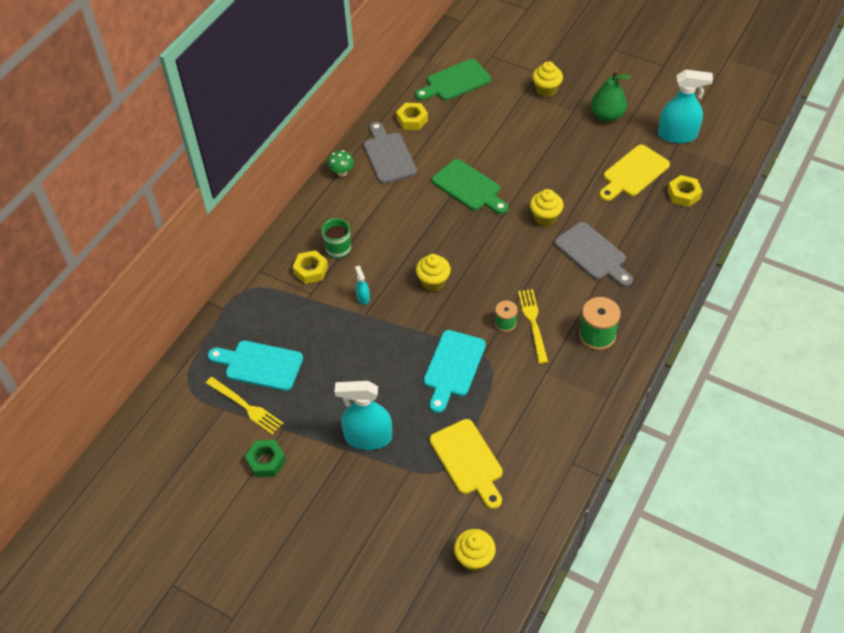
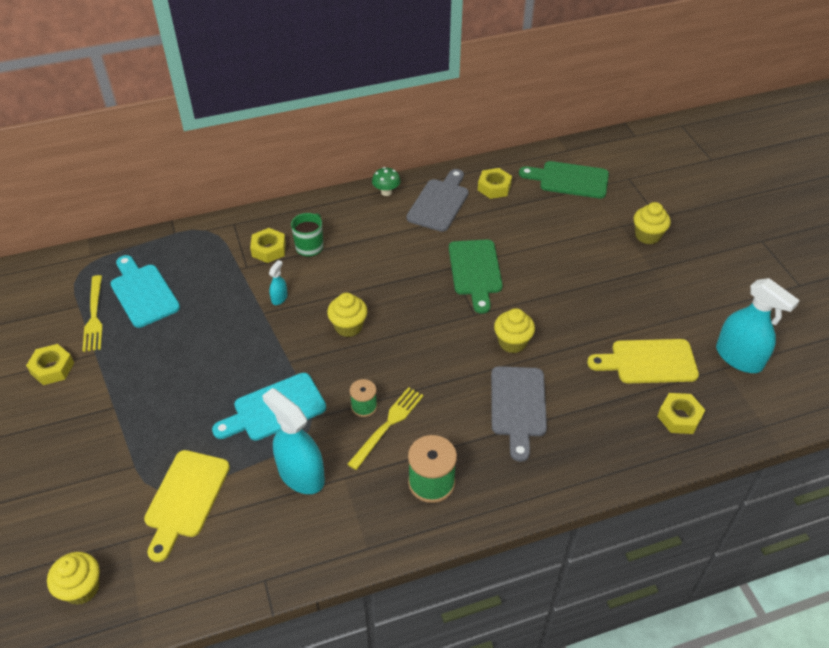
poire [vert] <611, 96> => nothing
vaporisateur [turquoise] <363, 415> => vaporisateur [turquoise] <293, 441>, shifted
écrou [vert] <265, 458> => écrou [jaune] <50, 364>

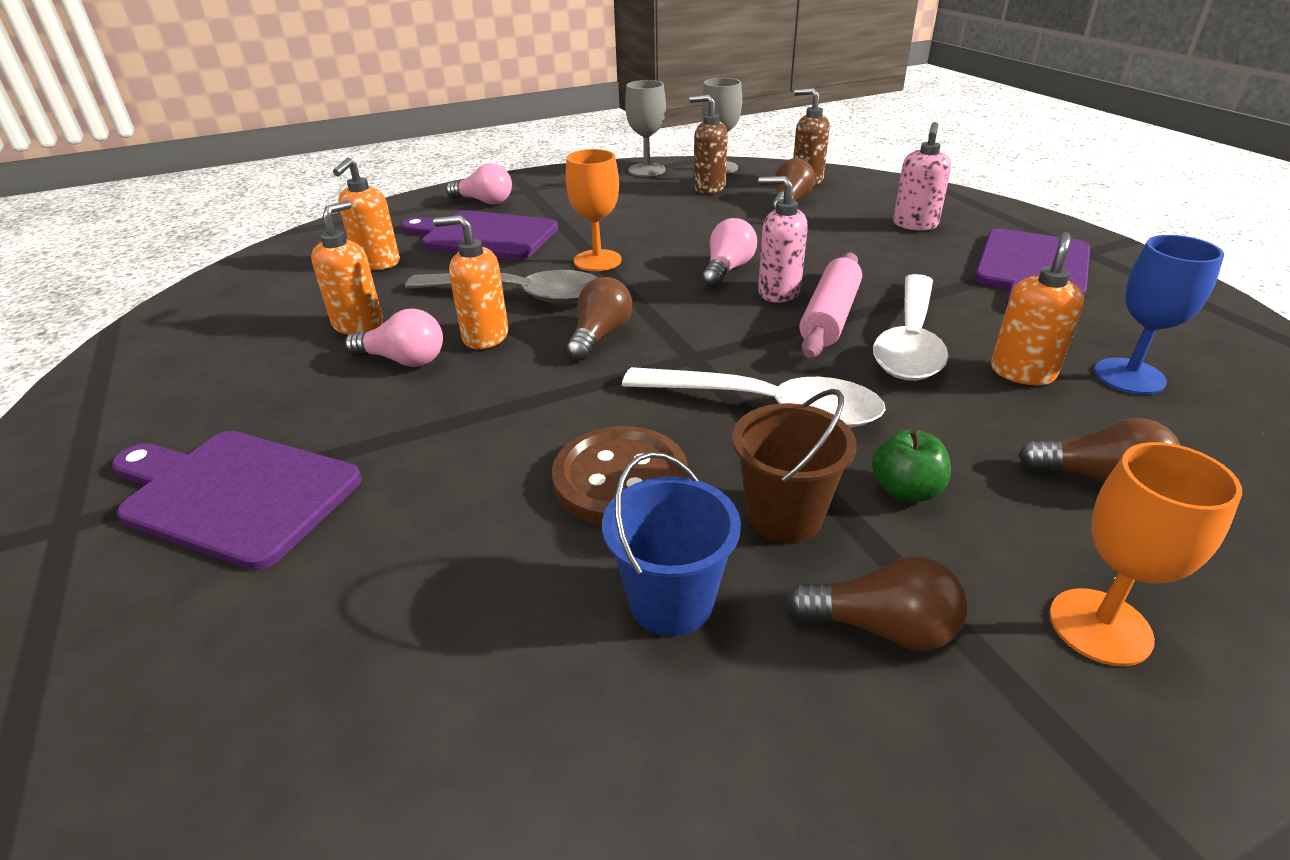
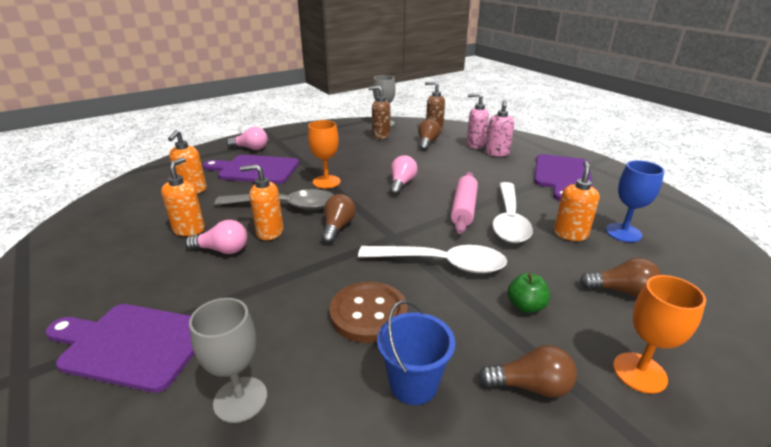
verre à pied [gris] <645, 128> => verre à pied [gris] <228, 360>, shifted
distributeur de savon [rose] <783, 239> => distributeur de savon [rose] <478, 121>, shifted
seau [marron] <794, 466> => nothing

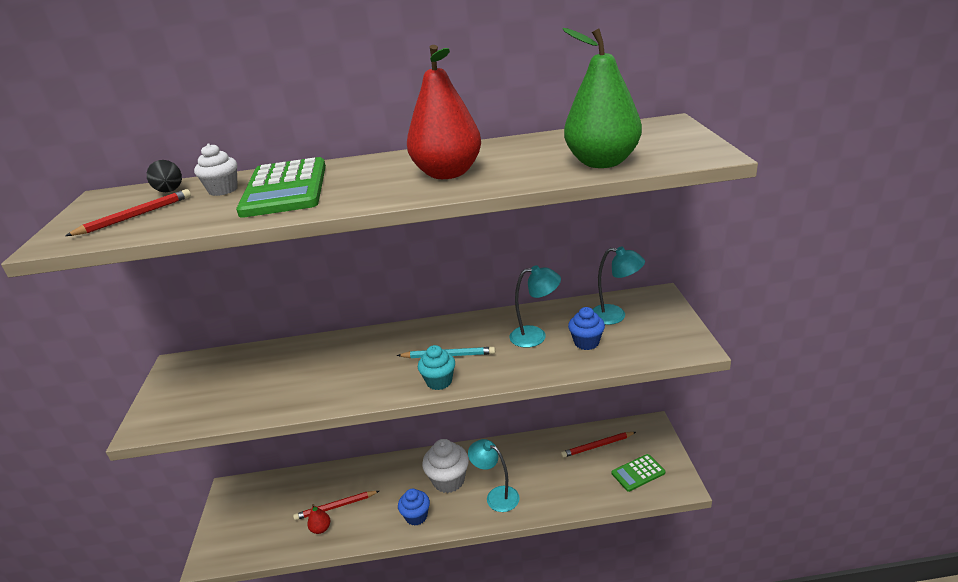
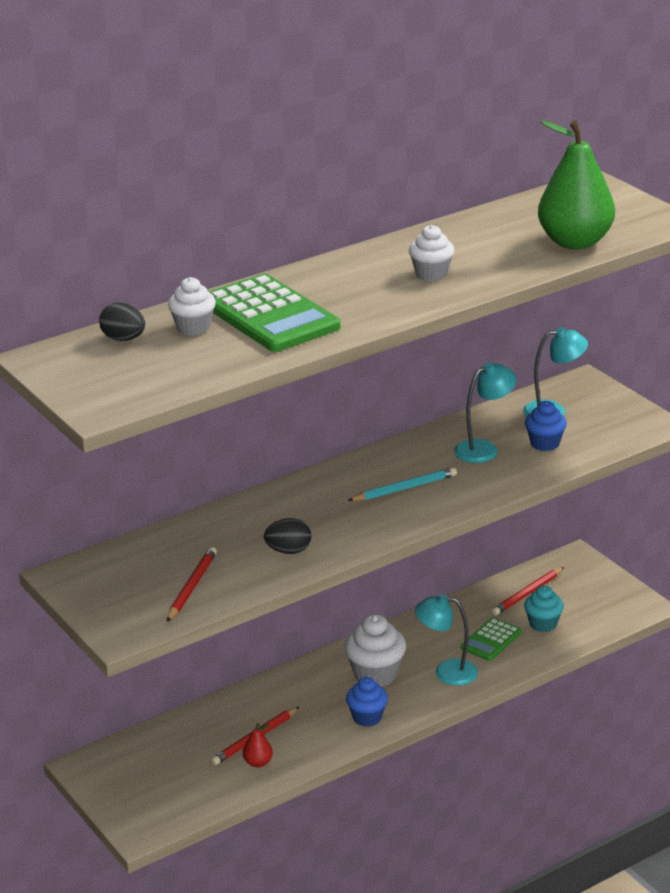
poire [rouge] <444, 112> => muffin [blanc] <432, 253>
crayon [rouge] <128, 212> => crayon [rouge] <192, 584>, shifted
muffin [turquoise] <436, 367> => muffin [turquoise] <544, 608>, shifted
calculatrice [vert] <638, 473> => calculatrice [vert] <491, 639>, shifted
nothing => œuf [noir] <287, 536>

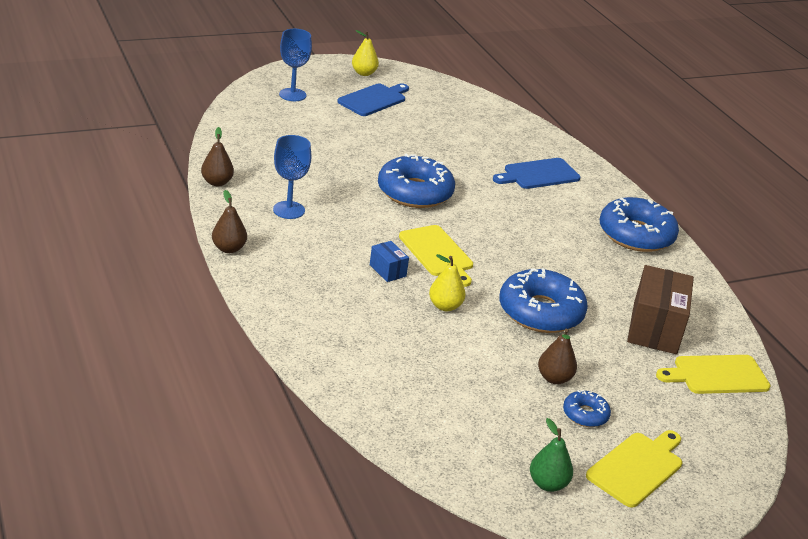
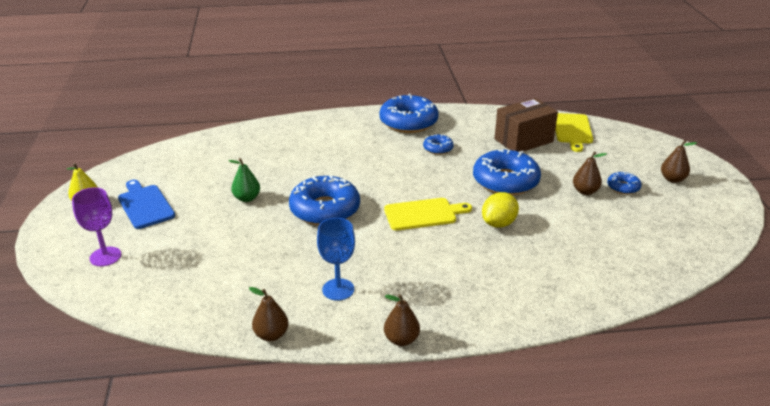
verre à pied [bleu] <295, 65> => verre à pied [violet] <96, 227>
planche à découper [bleu] <537, 173> => nothing
boîte [bleu] <389, 261> => nothing
poire [jaune] <447, 282> => citron [jaune] <500, 210>
boîte [marron] <660, 309> => boîte [marron] <526, 125>, 60 degrees counterclockwise
poire [vert] <551, 455> => poire [vert] <244, 180>, shifted
planche à découper [jaune] <634, 469> => poire [marron] <679, 161>
nothing => beignet [bleu] <438, 144>

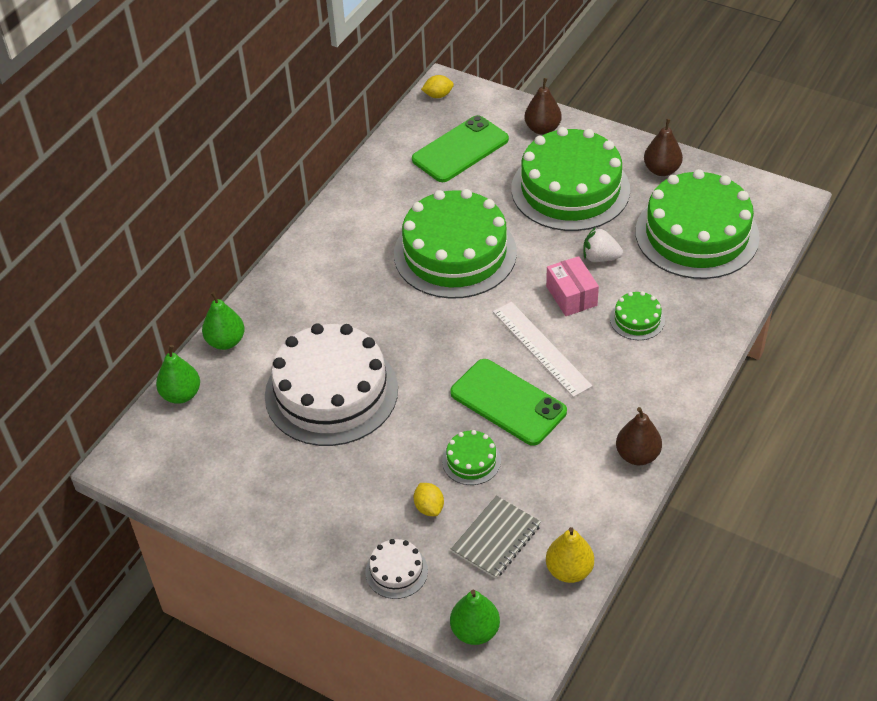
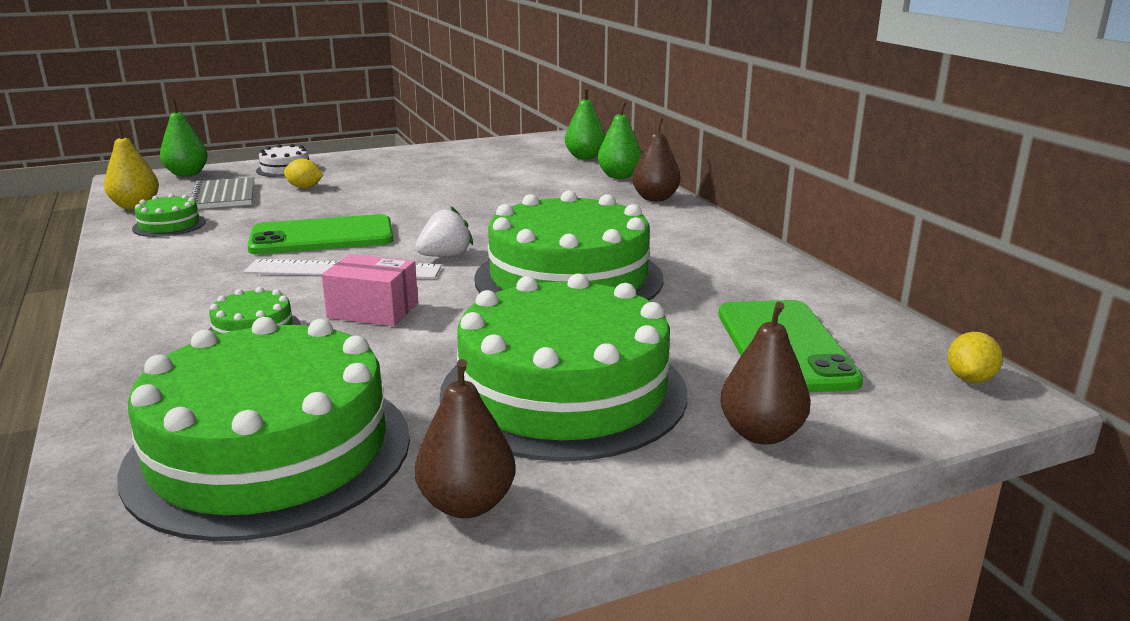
fraise [blanc] <603, 244> => fraise [blanc] <444, 231>, shifted
gâteau [blanc] <331, 384> => nothing
poire [marron] <639, 436> => poire [marron] <656, 159>, shifted
gâteau [vert] <471, 457> => gâteau [vert] <169, 215>, shifted

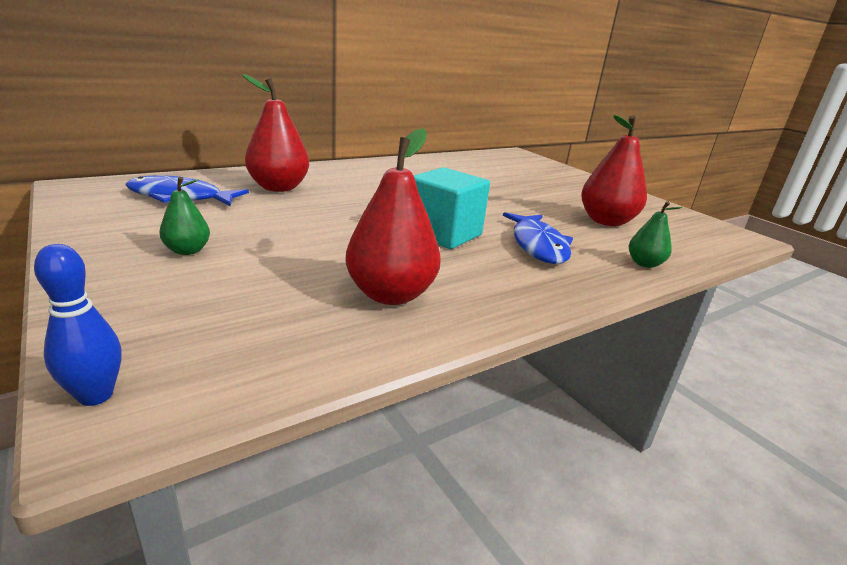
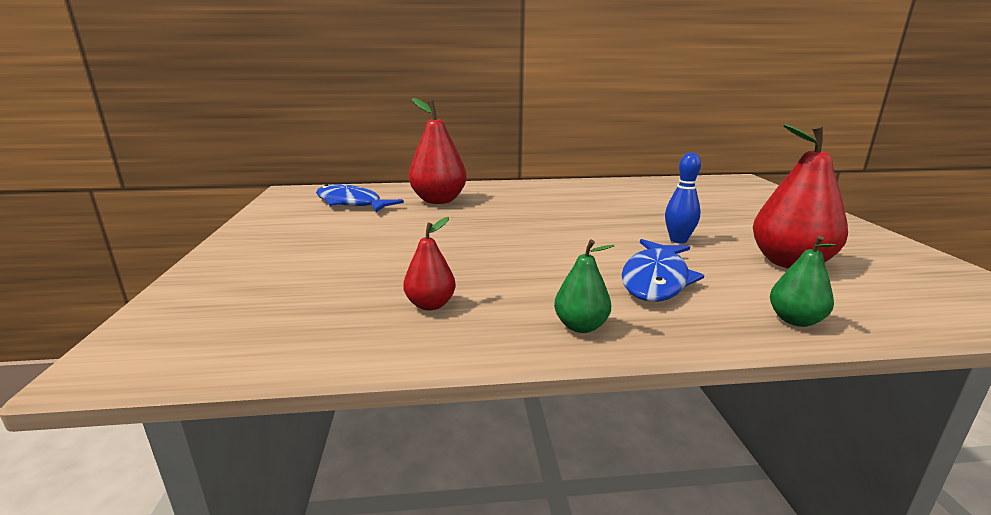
poire [rouge] <393, 216> => poire [rouge] <429, 263>, x0.54
cube [turquoise] <451, 208> => nothing
poire [vert] <184, 216> => poire [vert] <584, 286>, shifted
quille [bleu] <78, 325> => quille [bleu] <683, 197>, shifted

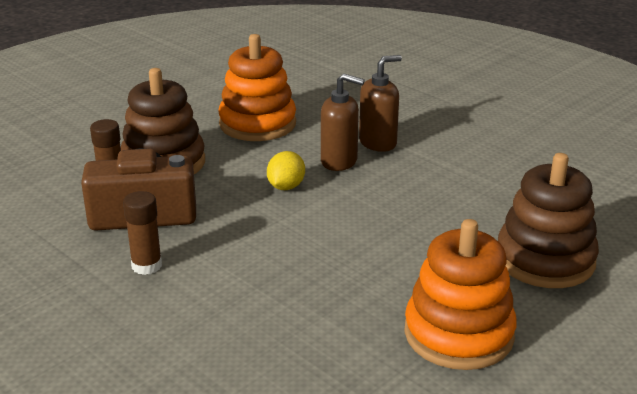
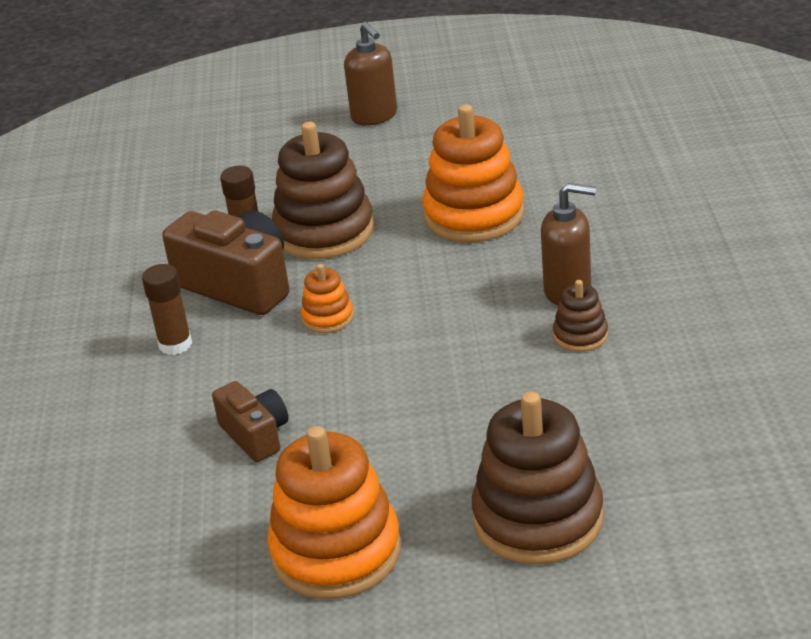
distributeur de savon [marron] <343, 122> => distributeur de savon [marron] <370, 74>, shifted
citron [jaune] <286, 170> => nothing
nothing => jouet à empiler [orange] <327, 298>
nothing => jouet à empiler [marron] <580, 316>
nothing => appareil photo [marron] <250, 421>

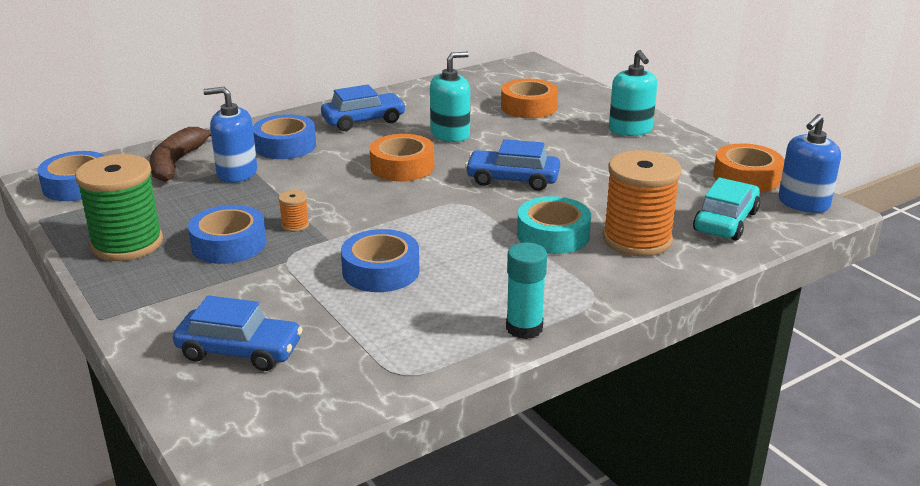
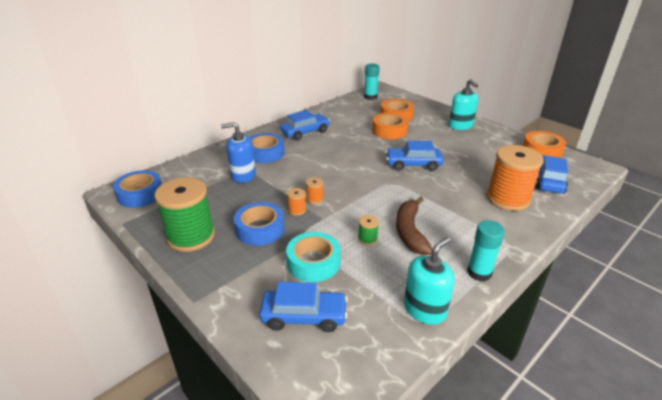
distributeur de savon [turquoise] <450, 97> => distributeur de savon [turquoise] <429, 281>, shifted
distributeur de savon [bleu] <809, 163> => nothing
banane [marron] <180, 154> => banane [marron] <414, 226>, shifted
ruban adhésif [orange] <402, 158> => ruban adhésif [orange] <390, 126>, shifted
voiture [turquoise] <726, 209> => voiture [bleu] <551, 174>
ruban adhésif [turquoise] <554, 225> => ruban adhésif [turquoise] <313, 257>, shifted
ruban adhésif [bleu] <380, 260> => bobine [vert] <368, 230>
nothing => bâton de colle [turquoise] <371, 81>
nothing => bobine [orange] <315, 190>

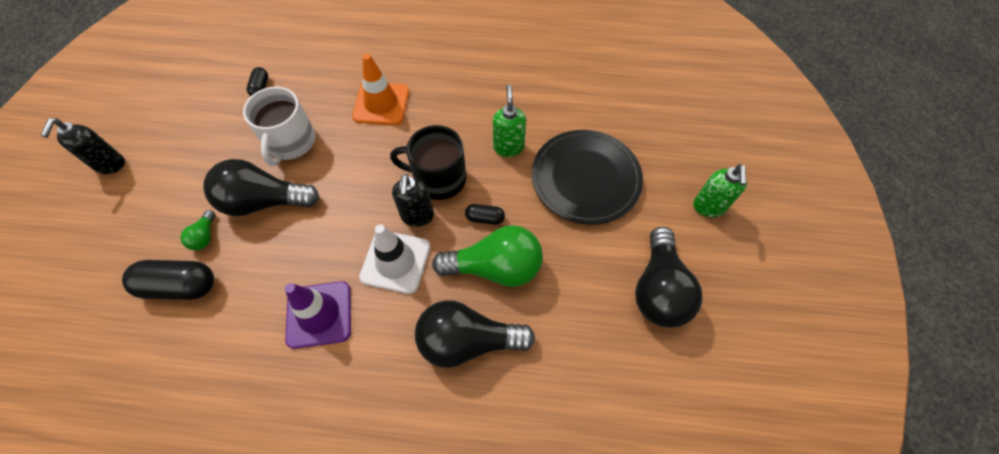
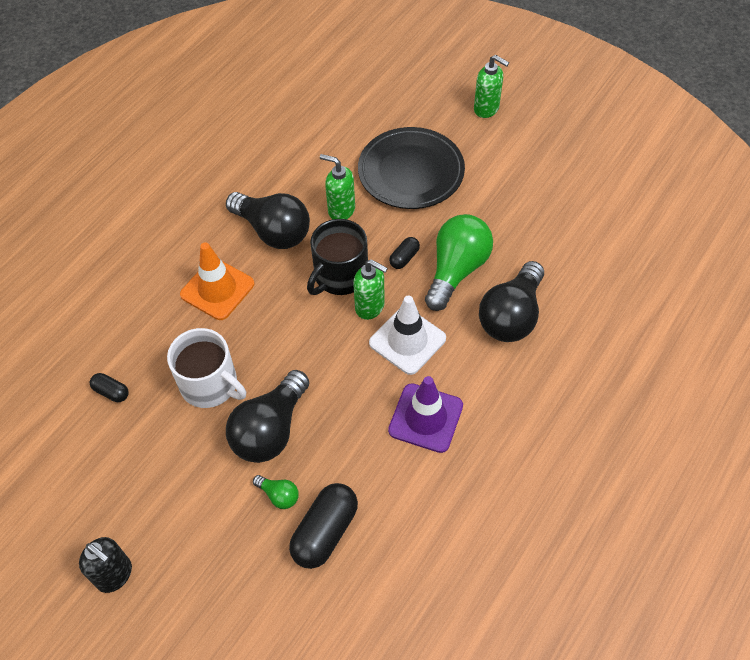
distributeur de savon [noir] <413, 200> => distributeur de savon [vert] <370, 289>
ampoule [noir] <669, 277> => ampoule [noir] <268, 220>, shifted

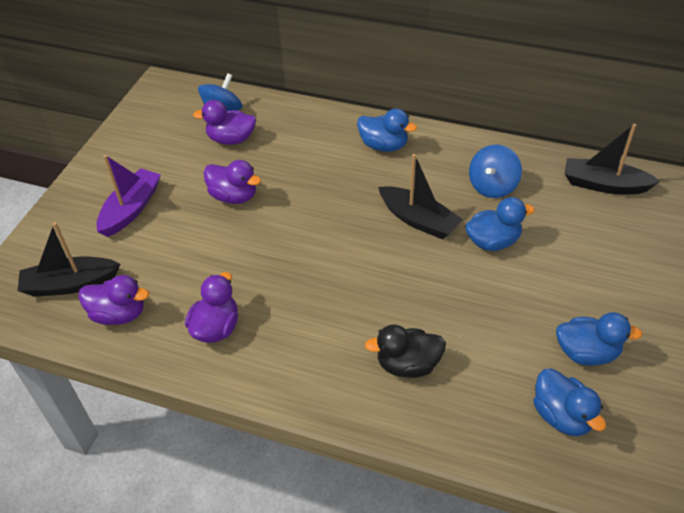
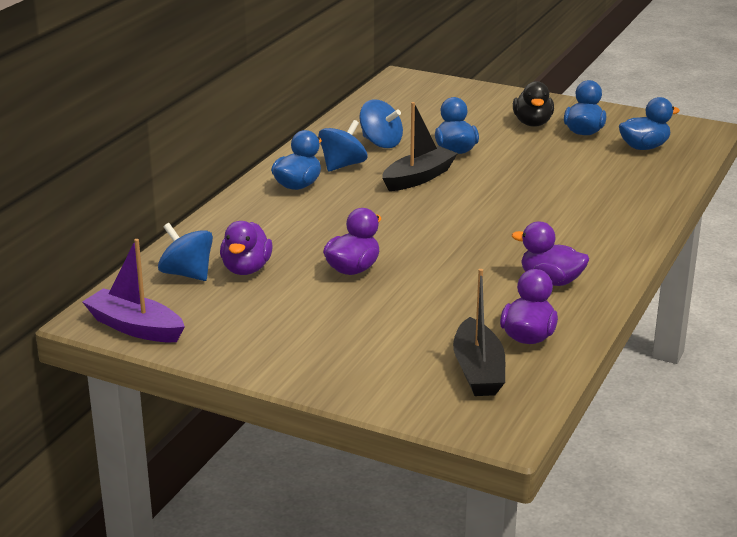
bateau [noir] <612, 159> => nothing
bateau [violet] <128, 196> => bateau [violet] <133, 290>, shifted
canard [noir] <405, 351> => canard [noir] <533, 104>, shifted
nothing => toupie [bleu] <342, 146>

